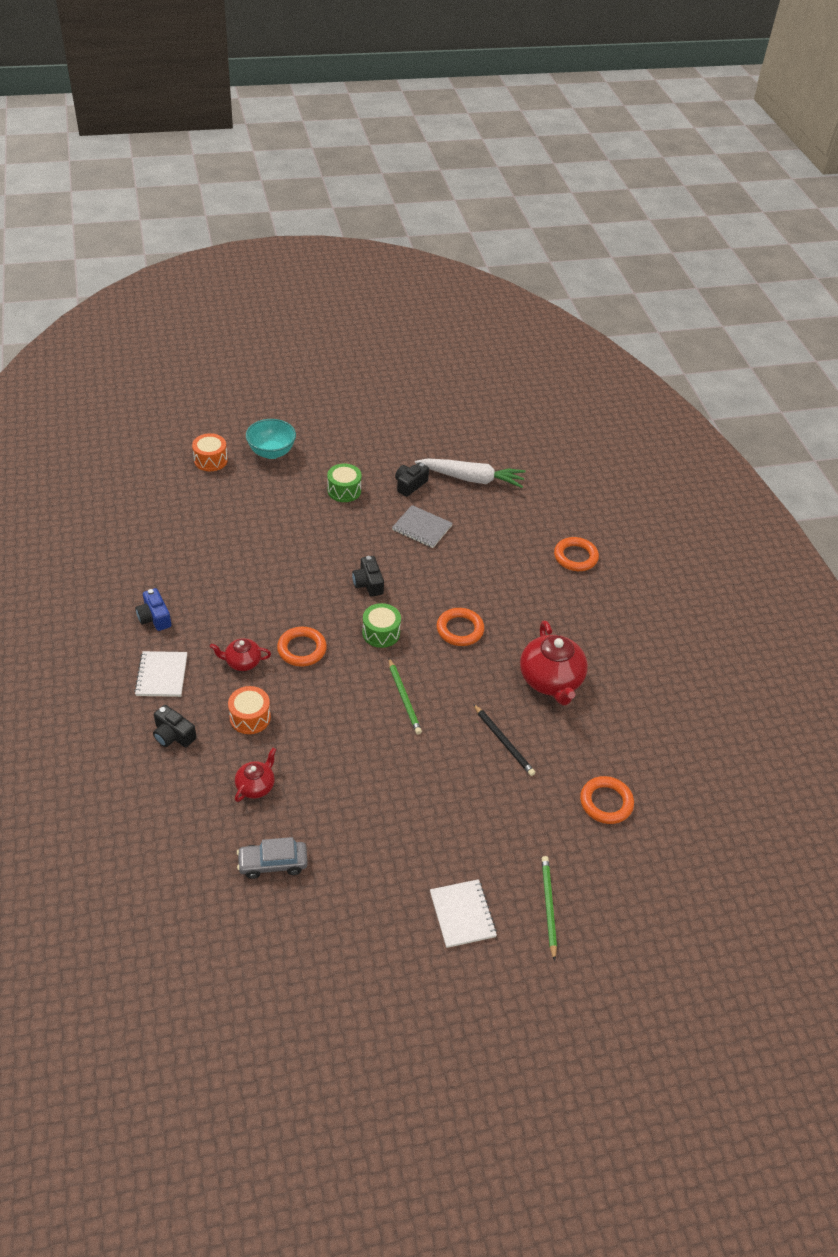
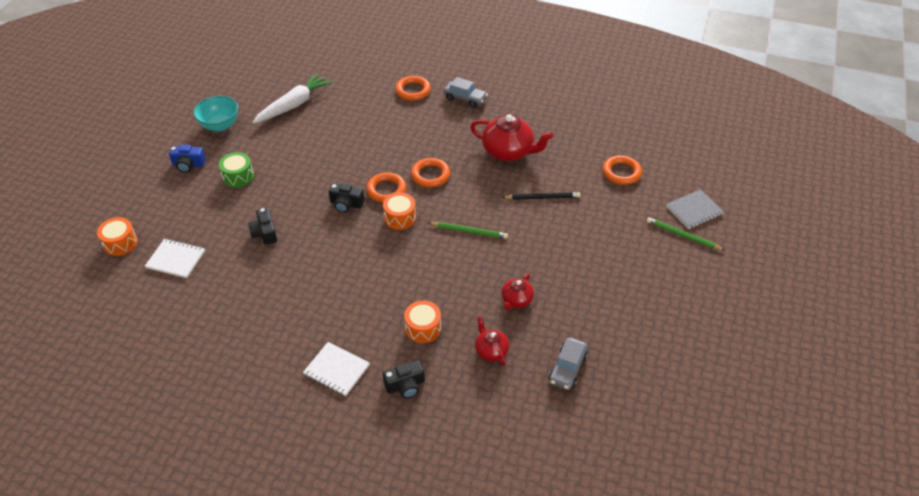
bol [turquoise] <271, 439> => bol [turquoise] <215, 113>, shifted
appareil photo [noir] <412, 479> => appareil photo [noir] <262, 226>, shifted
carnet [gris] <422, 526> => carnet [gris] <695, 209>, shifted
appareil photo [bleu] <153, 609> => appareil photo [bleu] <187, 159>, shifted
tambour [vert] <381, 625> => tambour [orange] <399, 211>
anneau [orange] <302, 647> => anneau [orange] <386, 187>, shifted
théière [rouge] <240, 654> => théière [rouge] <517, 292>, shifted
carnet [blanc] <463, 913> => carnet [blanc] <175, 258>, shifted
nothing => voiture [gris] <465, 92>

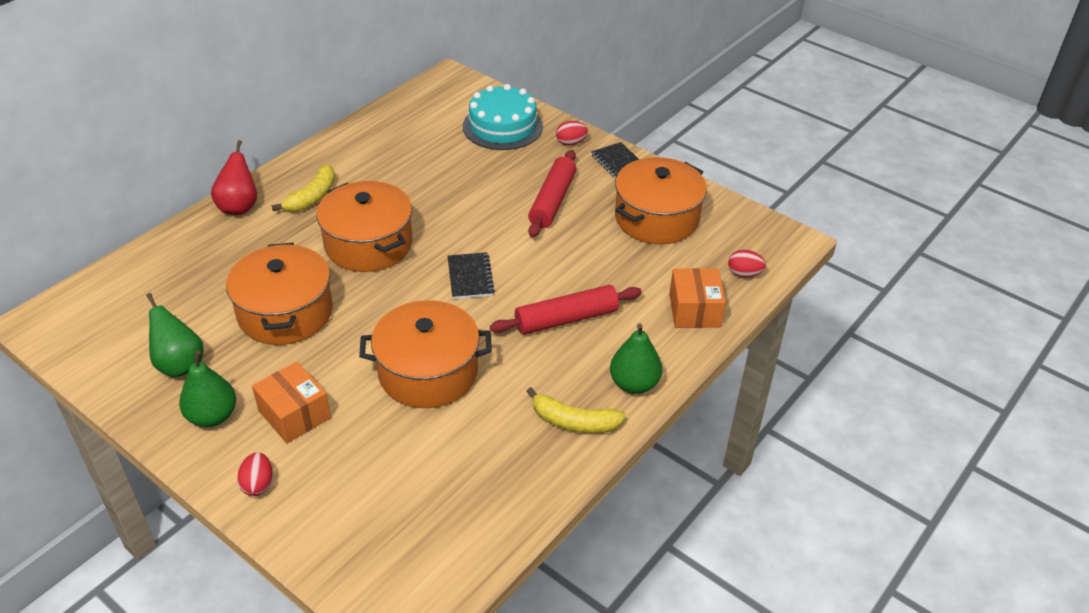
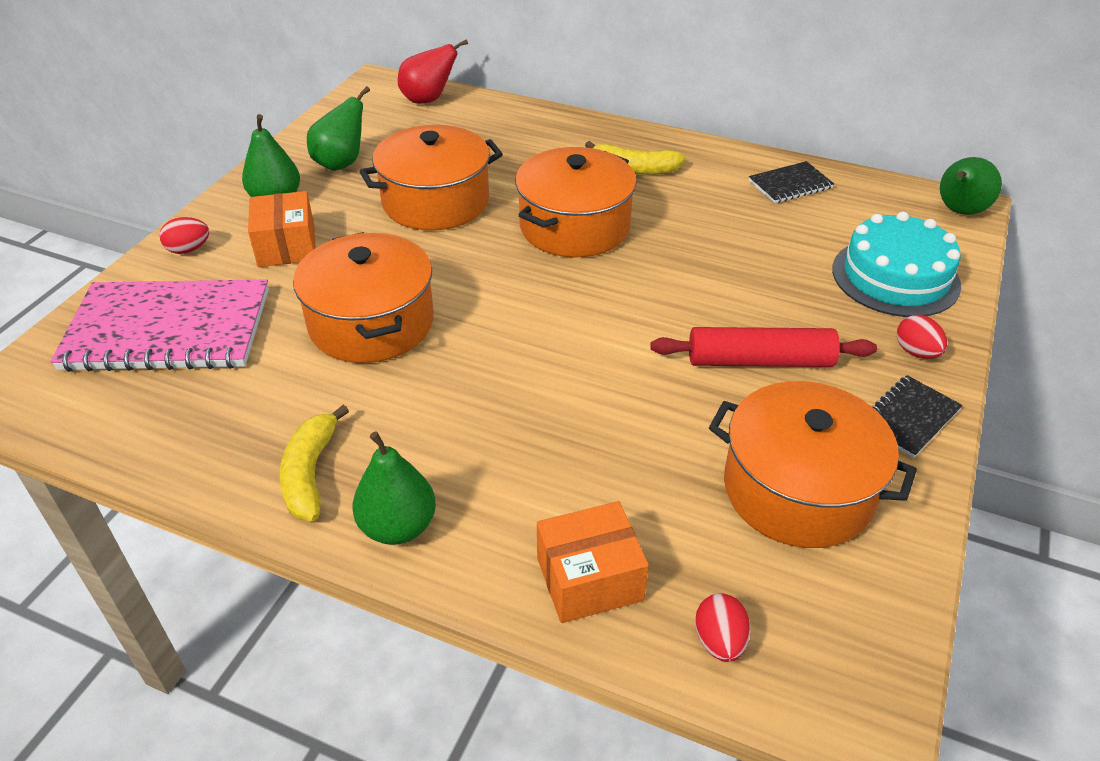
poire [rouge] <234, 177> => poire [rouge] <433, 71>, shifted
carnet [noir] <471, 275> => carnet [noir] <791, 182>, shifted
rouleau à pâtisserie [rouge] <566, 310> => nothing
boîte [orange] <291, 402> => boîte [orange] <281, 229>, 45 degrees counterclockwise
nothing => poire [vert] <971, 186>
nothing => carnet [rose] <159, 325>

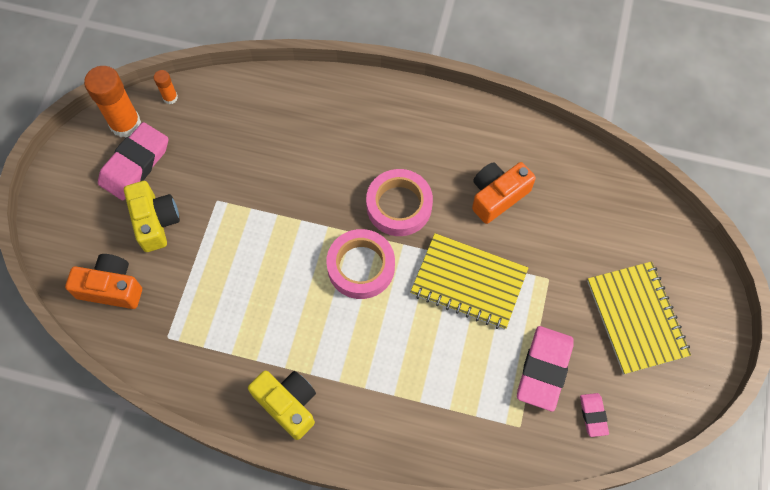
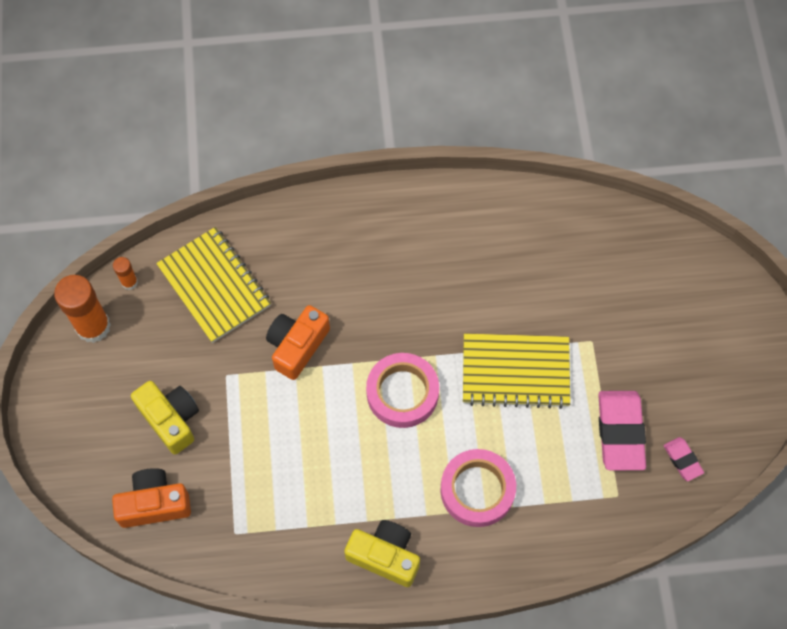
gomme [rose] <133, 161> => nothing
appareil photo [orange] <504, 193> => appareil photo [orange] <298, 342>, shifted
ruban adhésif [rose] <399, 202> => ruban adhésif [rose] <478, 488>, shifted
carnet [jaune] <639, 318> => carnet [jaune] <213, 285>, shifted

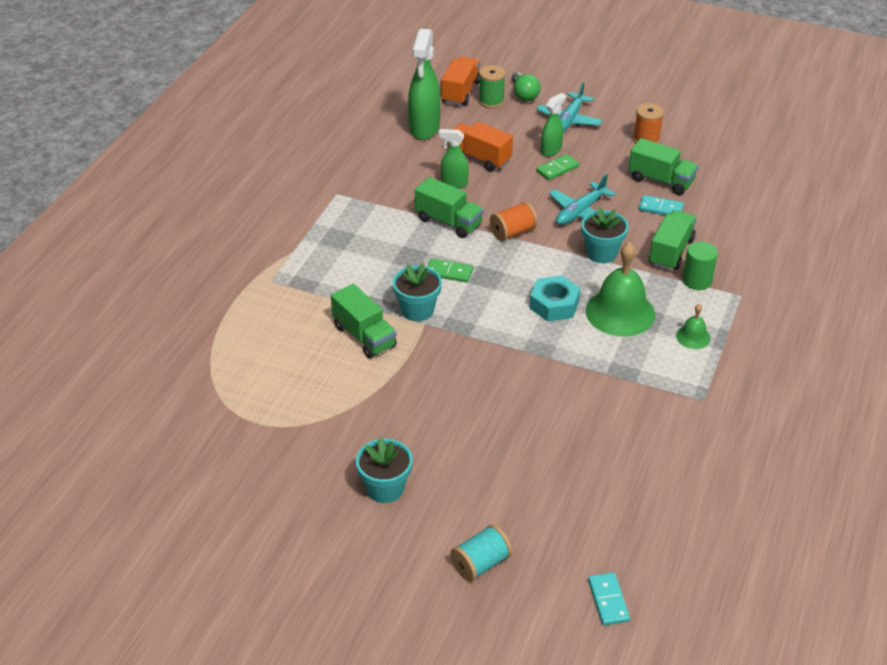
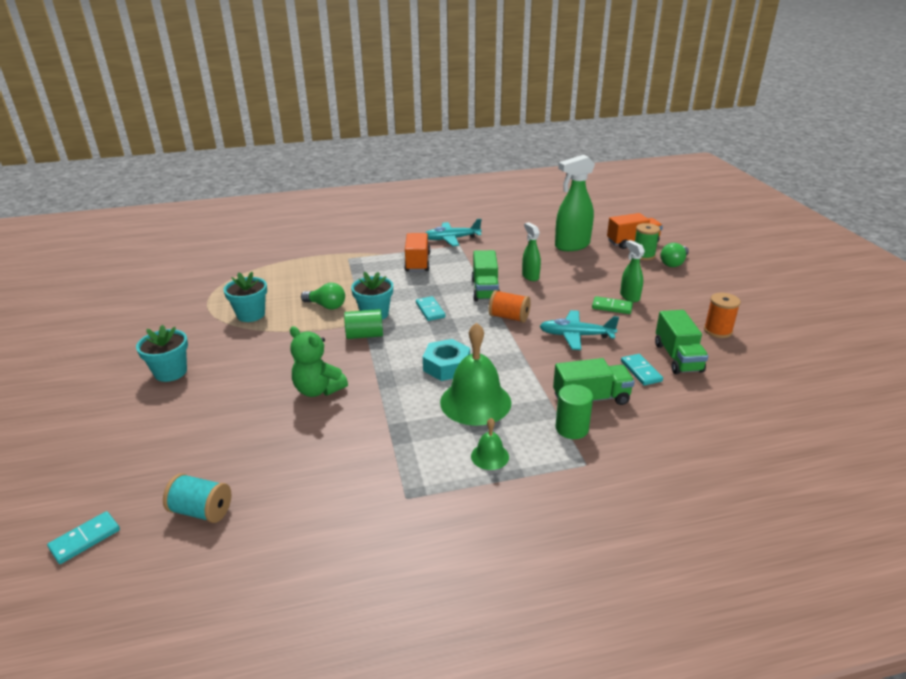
avion [turquoise] <570, 107> => avion [turquoise] <453, 232>, shifted
vaporisateur [vert] <553, 125> => vaporisateur [vert] <632, 271>, 120 degrees counterclockwise
camion [orange] <481, 147> => camion [orange] <417, 252>, shifted
pot de fleurs [turquoise] <605, 235> => pot de fleurs [turquoise] <245, 297>, shifted
domino [vert] <450, 271> => domino [turquoise] <430, 308>
camion [vert] <364, 321> => ampoule [vert] <323, 296>
bobine [turquoise] <481, 553> => bobine [turquoise] <197, 498>, shifted
nothing => cylindre [vert] <363, 324>
nothing => ours en peluche [vert] <319, 361>

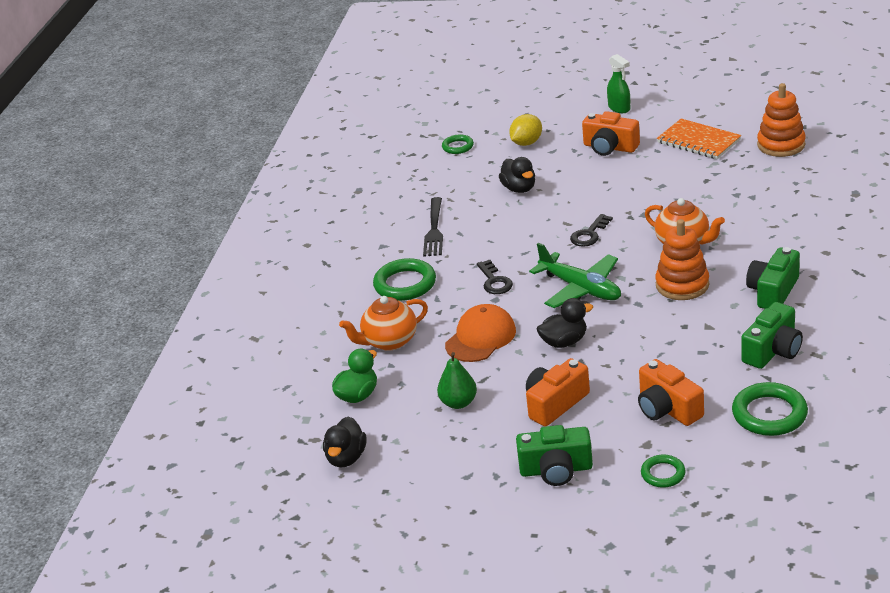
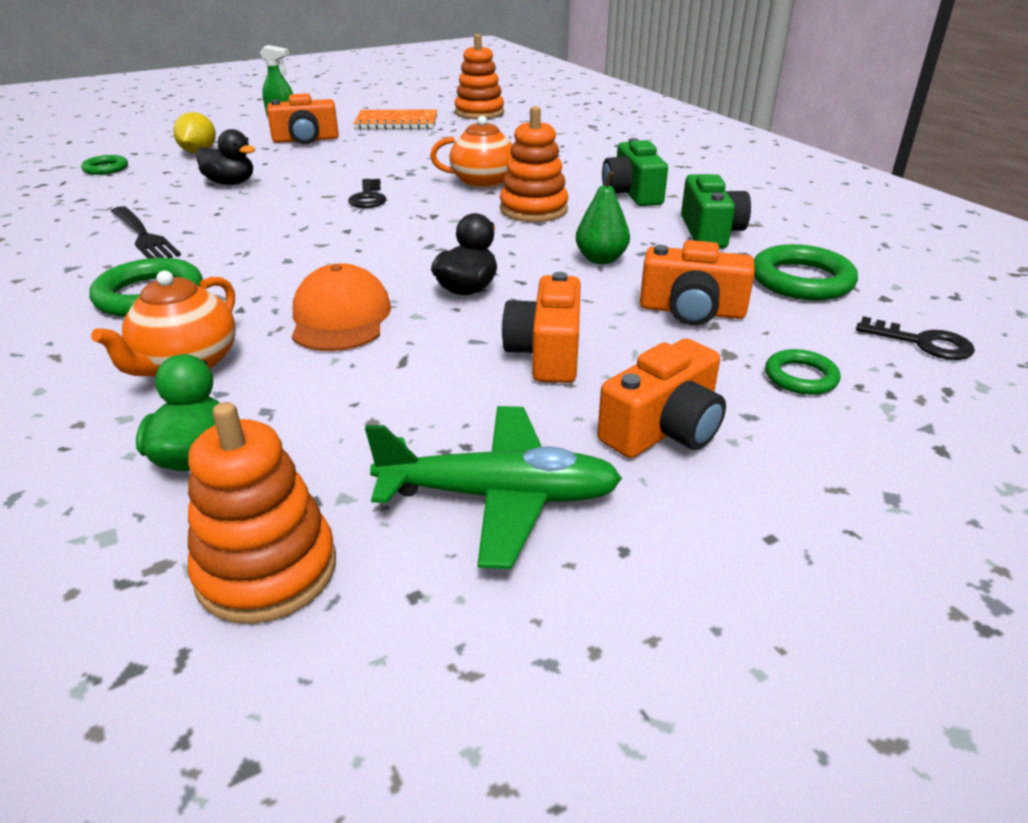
avion [vert] <575, 275> => avion [vert] <493, 487>, shifted
clé [noir] <495, 277> => clé [noir] <915, 338>, shifted
poire [vert] <457, 380> => poire [vert] <603, 217>, shifted
canard [noir] <344, 442> => jouet à empiler [orange] <262, 513>
appareil photo [vert] <554, 455> => appareil photo [orange] <661, 398>

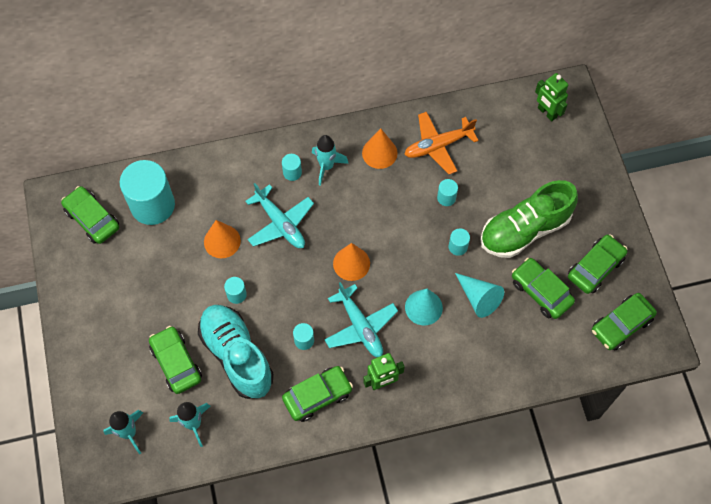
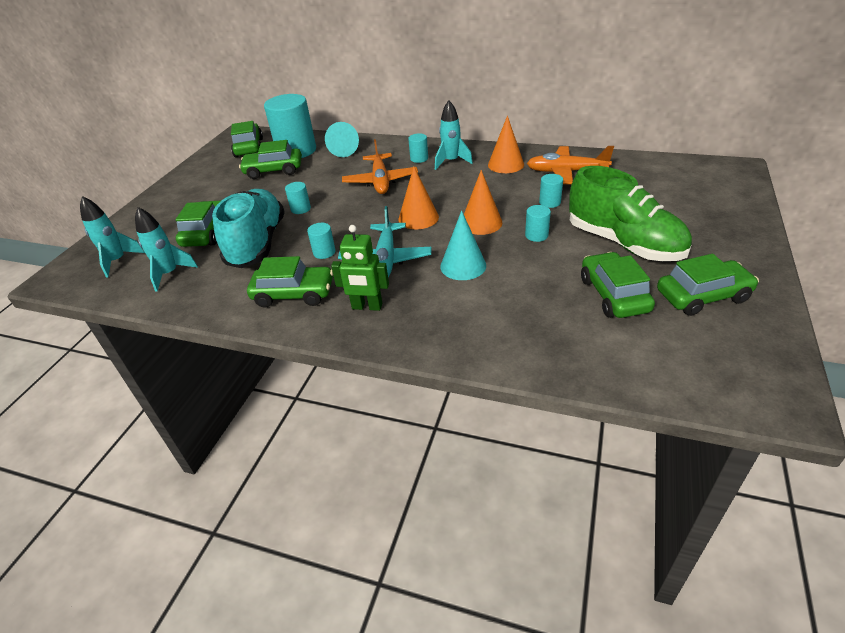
robot [vert] <551, 97> => nothing
chaussure [vert] <529, 219> => chaussure [vert] <630, 213>, 135 degrees counterclockwise
avion [turquoise] <279, 215> => avion [orange] <380, 166>
cône [orange] <222, 239> => cône [orange] <483, 202>, shifted
cône [turquoise] <479, 295> => cône [turquoise] <342, 139>, shifted
voiture [vert] <624, 322> => voiture [vert] <270, 159>, shifted

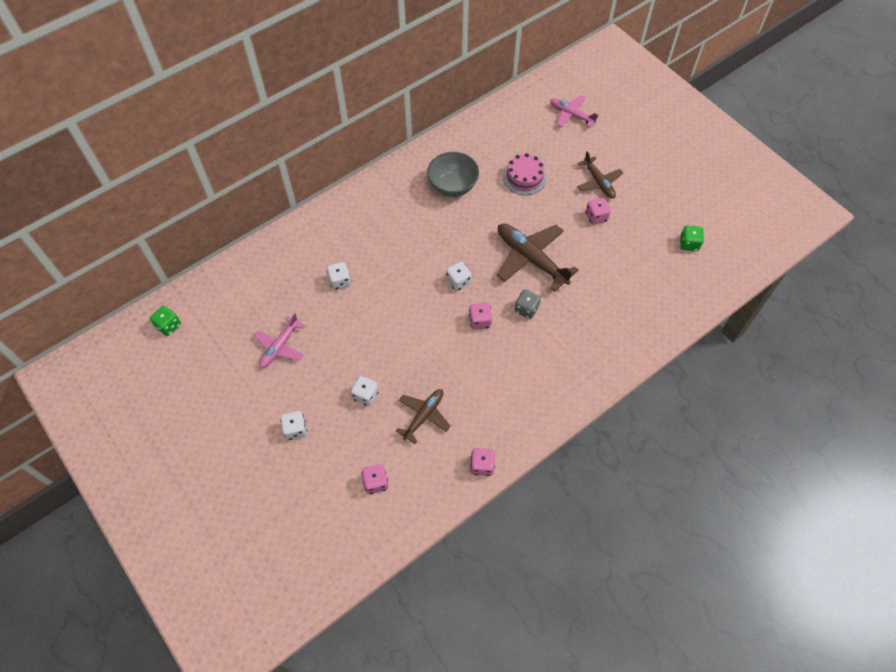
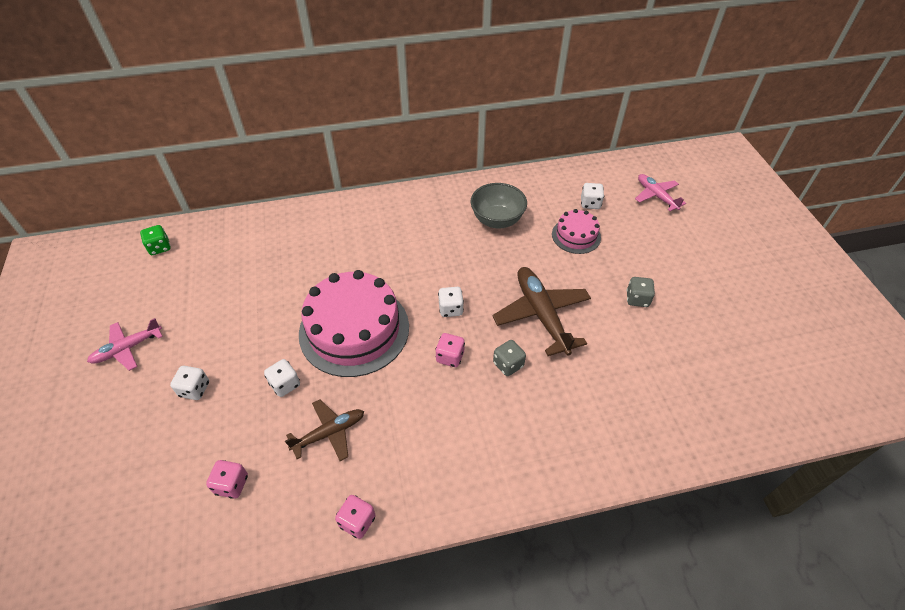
avion [marron] <600, 175> => nothing
dé [rose] <598, 211> => dé [gris] <640, 292>
dé [vert] <692, 238> => nothing
dé [blanc] <338, 276> => dé [blanc] <592, 196>, shifted
avion [rose] <279, 340> => avion [rose] <125, 344>, shifted
nothing => gâteau [rose] <354, 323>

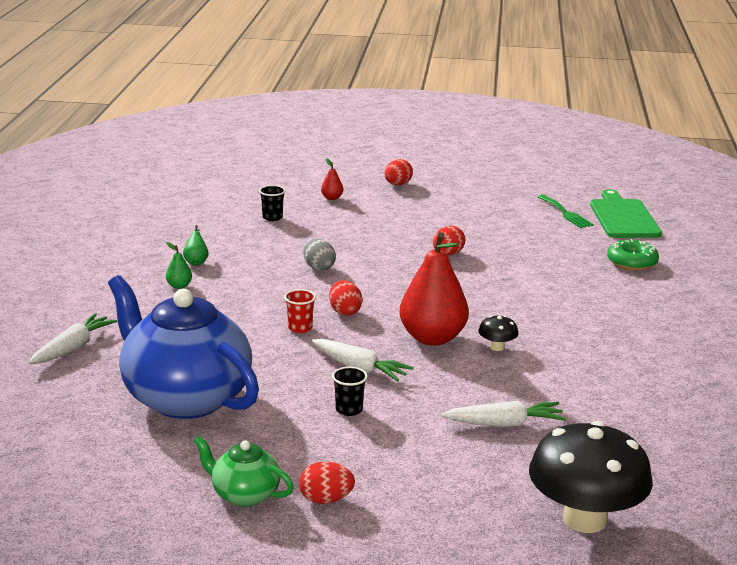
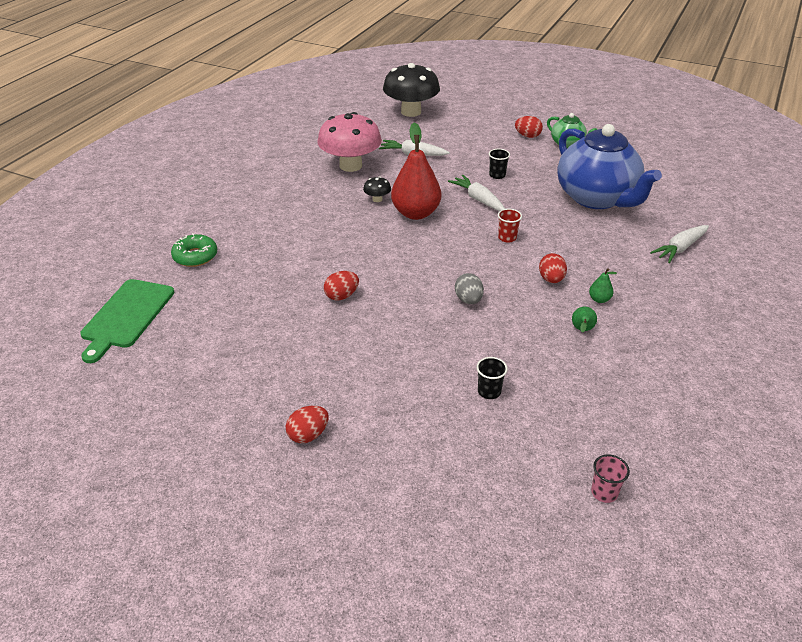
poire [rouge] <332, 179> => nothing
fourchette [vert] <566, 211> => nothing
œuf [rouge] <346, 298> => œuf [rouge] <553, 268>, shifted
nothing => champignon [rose] <349, 142>
nothing => gobelet [rose] <610, 478>

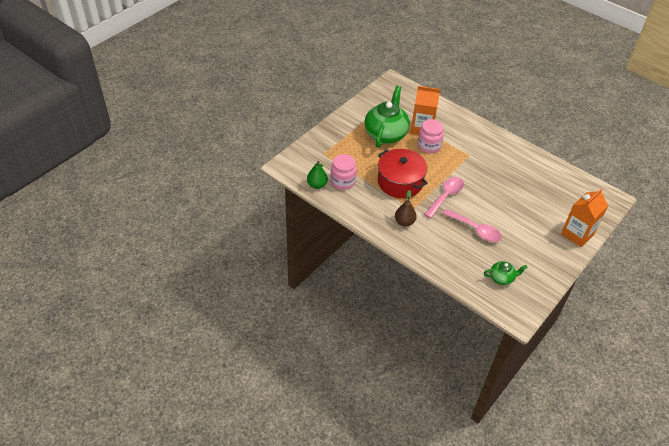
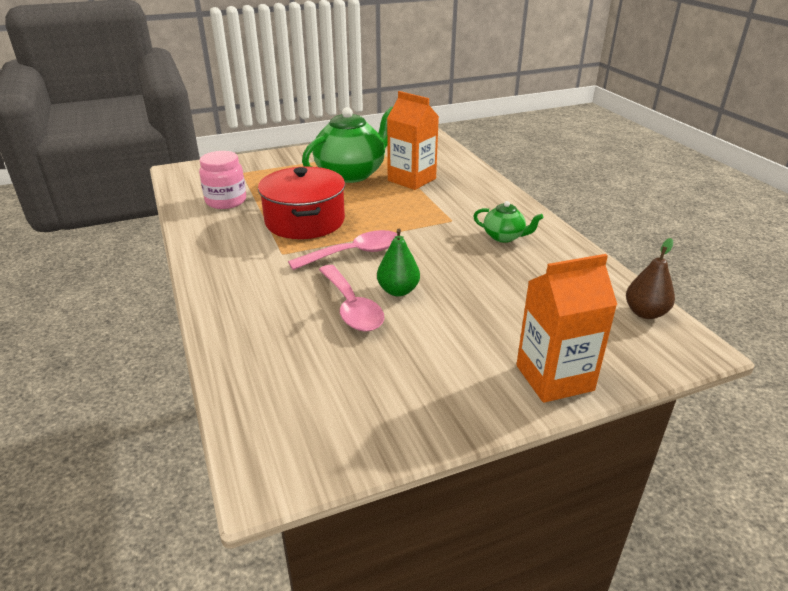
bocal [rose] <431, 136> => nothing
poire [vert] <317, 175> => poire [vert] <398, 262>, shifted
poire [marron] <406, 208> => poire [marron] <650, 278>, shifted
théière [vert] <506, 273> => théière [vert] <508, 222>, shifted

